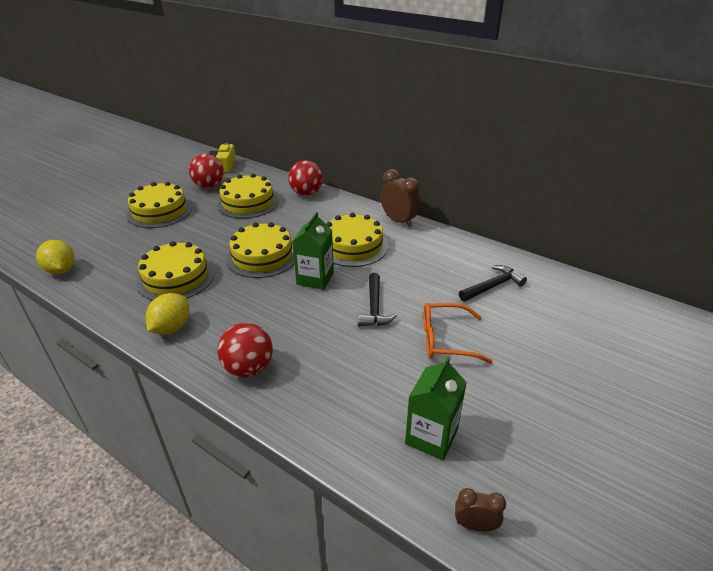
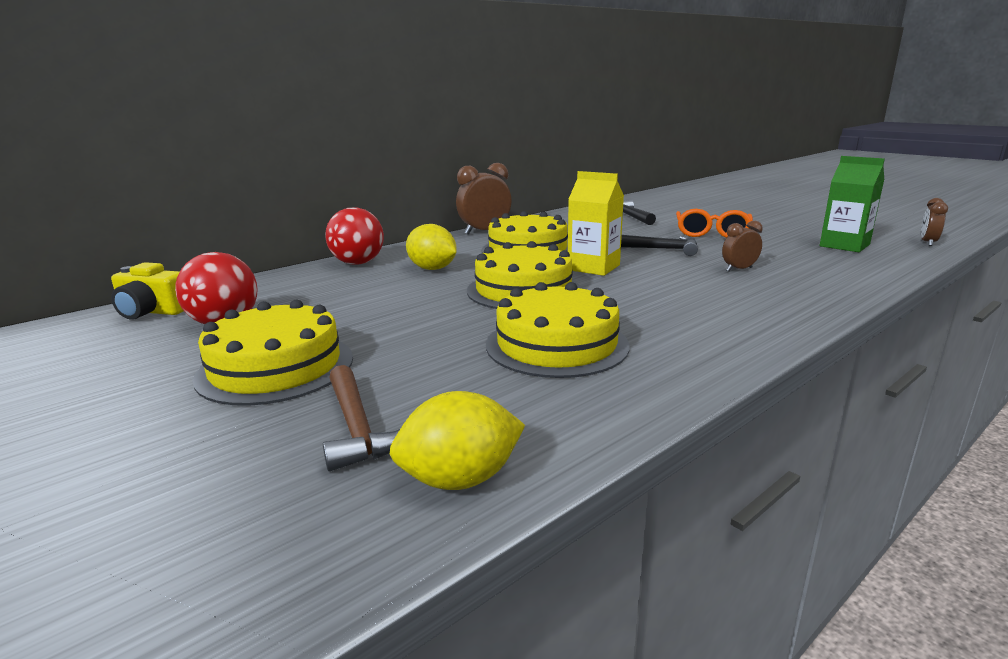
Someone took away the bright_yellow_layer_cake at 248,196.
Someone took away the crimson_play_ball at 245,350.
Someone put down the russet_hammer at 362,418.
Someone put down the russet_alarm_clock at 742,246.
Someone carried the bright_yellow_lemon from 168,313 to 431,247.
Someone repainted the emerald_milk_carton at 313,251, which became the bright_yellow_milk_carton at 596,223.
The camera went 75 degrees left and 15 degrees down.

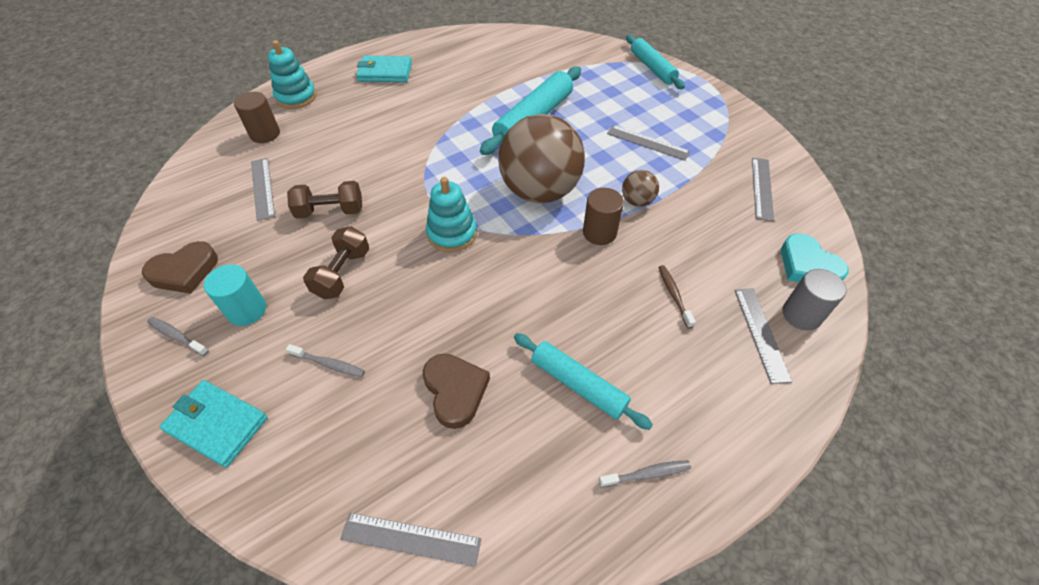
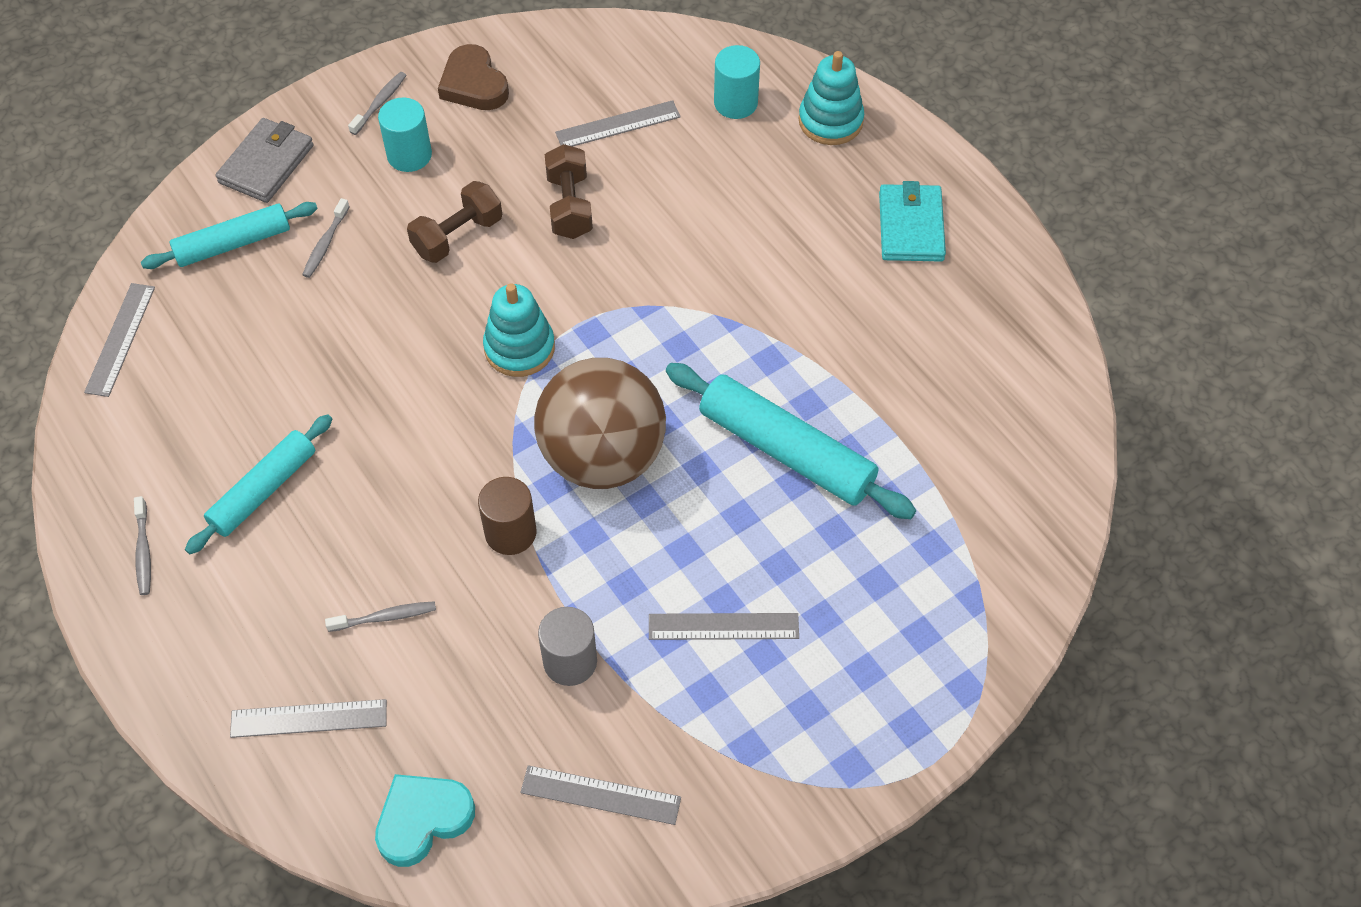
Someone took away the russet_love_heart at 456,391.
Someone took away the russet_play_ball at 640,188.
Someone carried the turquoise_pastry_roller from 655,62 to 229,235.
Someone carried the gray_solid_cylinder from 814,300 to 567,646.
Someone repainted the turquoise_card_wallet at 214,423, which became the gray_card_wallet at 264,160.
Someone repainted the russet_solid_cylinder at 257,117, which became the turquoise_solid_cylinder at 737,82.
Someone repainted the russet_toothbrush at 677,296, which became the gray_toothbrush at 380,616.
Someone rotated the russet_dumbbell at 336,262 by 60 degrees counterclockwise.
Someone rotated the gray_straightedge at 649,143 by 60 degrees clockwise.
The camera went 90 degrees right and 5 degrees up.

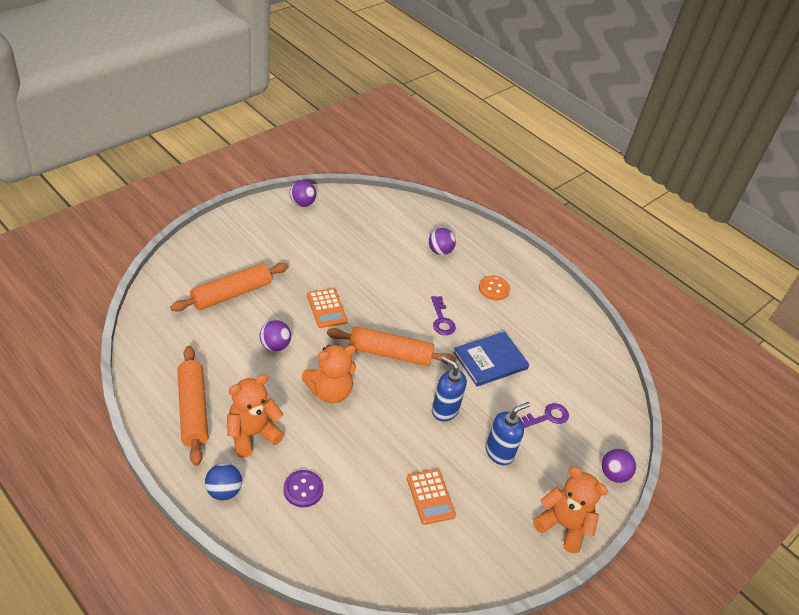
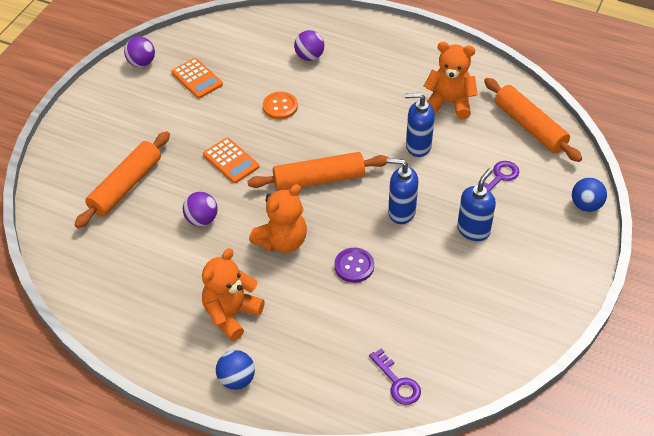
Someone carried the bright_orange_pastry_roller from 193,406 to 533,120.
Someone carried the purple_button from 304,488 to 354,265.
Someone carried the bright_orange_calculator from 431,497 to 197,78.
Someone carried the purple_latchkey from 443,315 to 395,376.
Someone carried the bright_orange_button from 494,288 to 280,106.
Someone carried the bright_orange_teddy from 570,510 to 450,80.
Someone swapped the cobalt_hardcover at 491,359 for the cobalt_pump_bottle at 420,125.
Someone repainted the purple_play_ball at 619,466, which became the cobalt_play_ball at 589,195.
The camera went 15 degrees left and 5 degrees up.

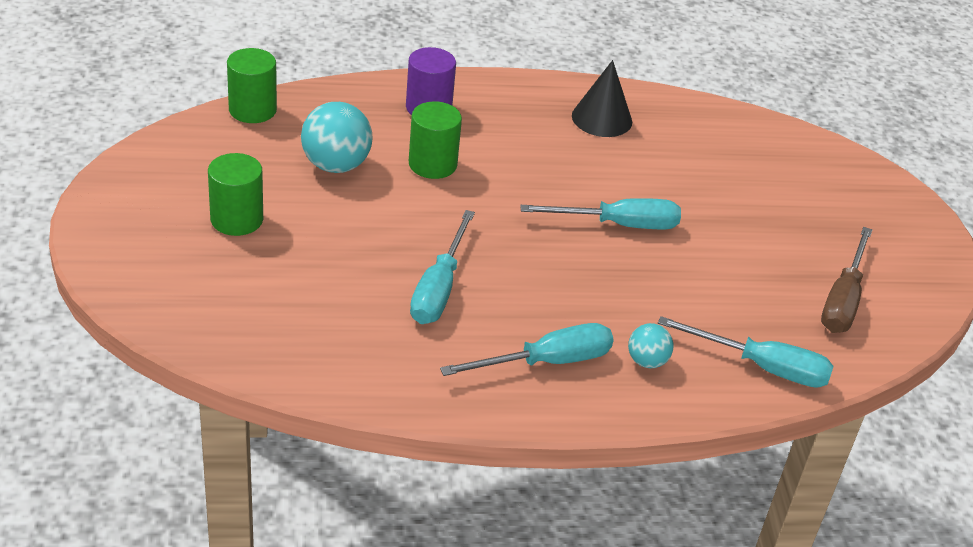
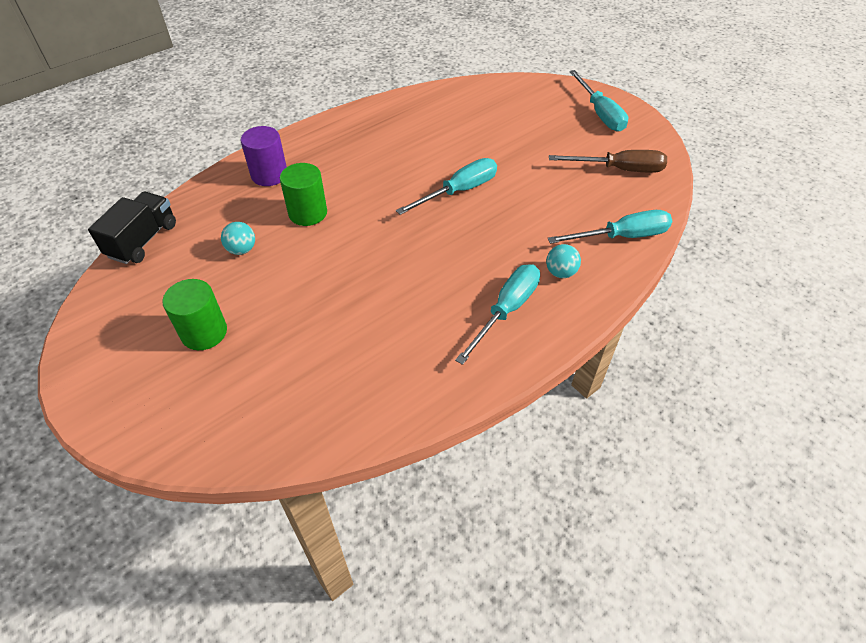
Someone took away the jet-black_solid_cone at 602,98.
Someone carried the turquoise_screwdriver from 442,267 to 598,101.
Someone swapped the emerald_solid_cylinder at 252,85 for the jet-black_lorry at 132,228.
Someone rotated the russet_screwdriver at 846,280 by 75 degrees counterclockwise.
Someone scaled the turquoise_play_ball at 337,137 by 0.56.
The camera went 30 degrees left and 10 degrees up.

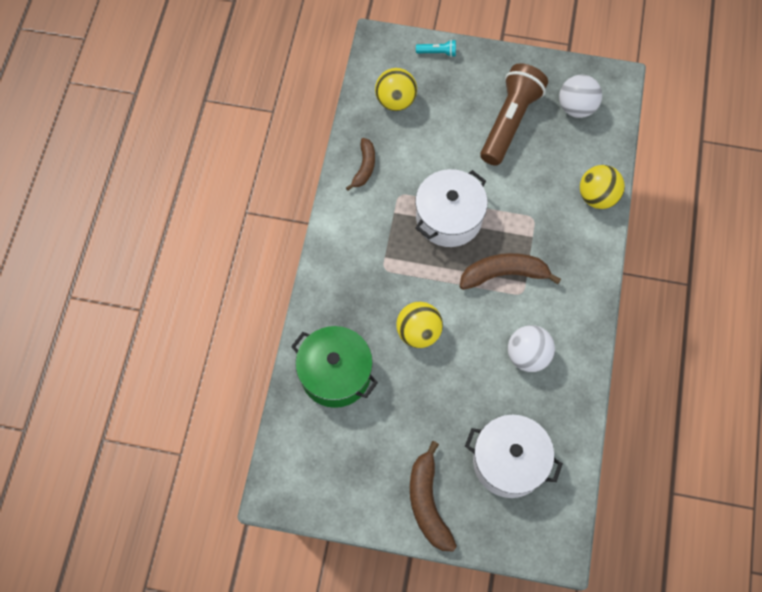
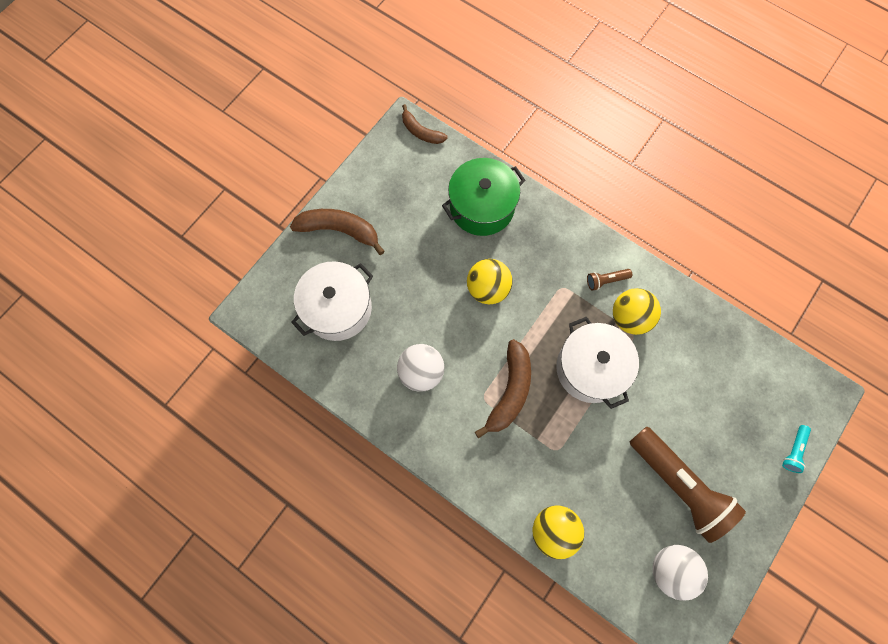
Someone put down the russet_torch at 609,280.
Someone carried the russet_banana from 360,164 to 425,124.
Someone carried the bright_yellow_play_ball from 396,89 to 637,311.
The camera went 115 degrees right and 5 degrees up.

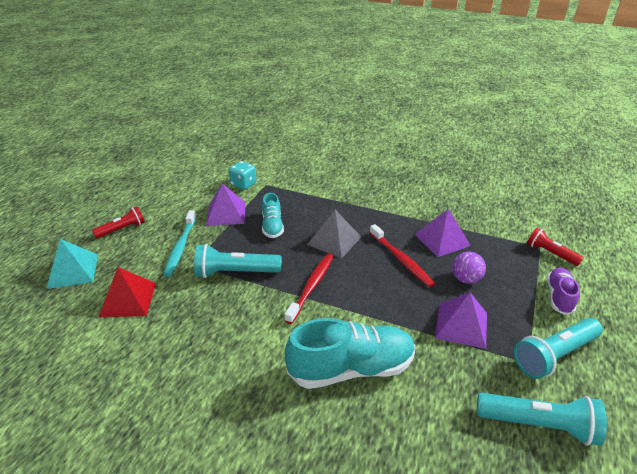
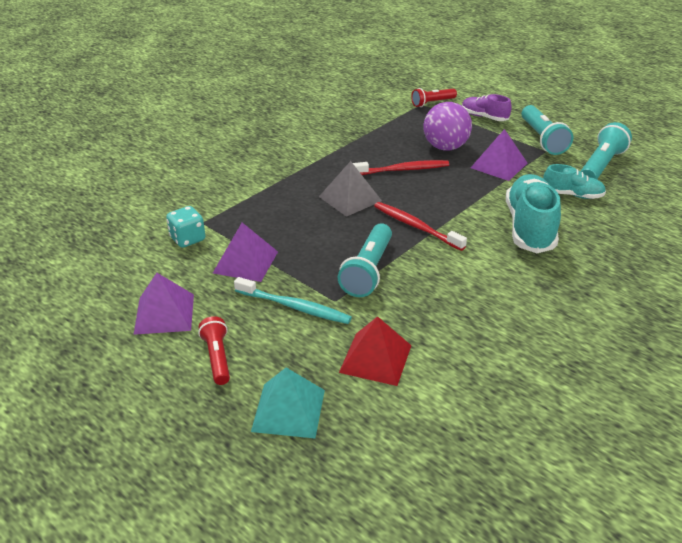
Someone carried the turquoise_sneaker from 273,215 to 574,181.
Someone carried the purple_pyramid from 442,233 to 163,304.
Someone scaled the purple_play_ball at 469,267 by 1.59.
The camera went 70 degrees left and 0 degrees up.

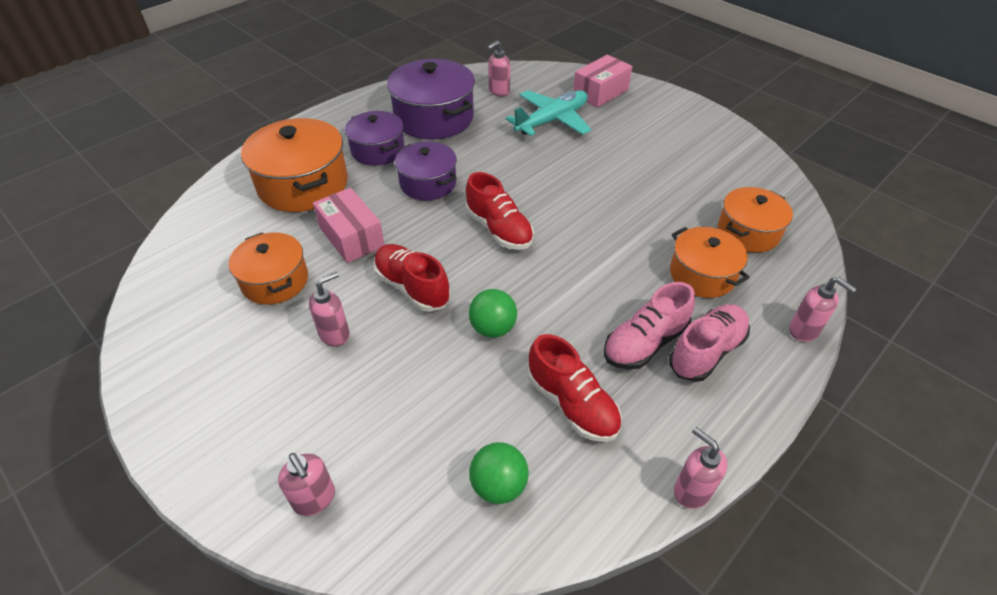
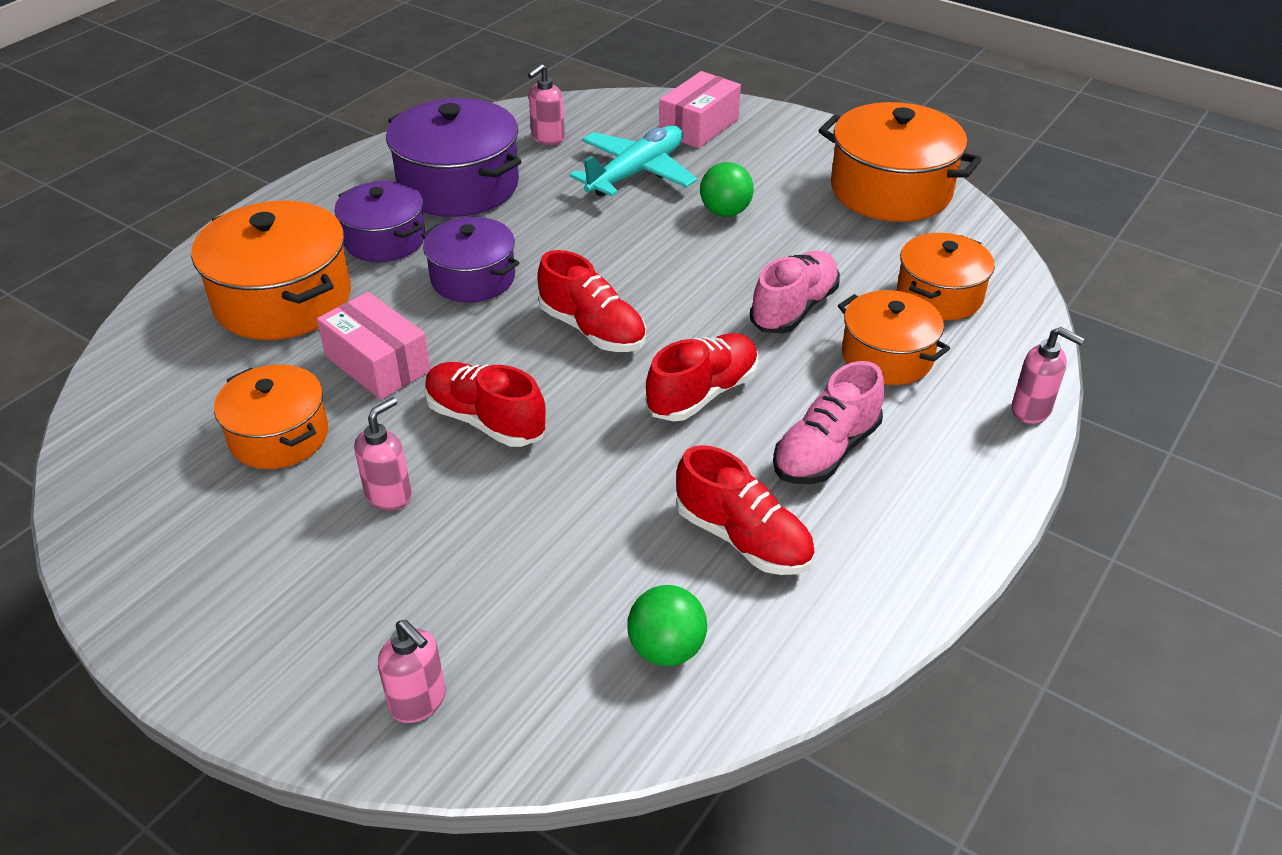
Someone took away the rosy_pump_bottle at 700,468.
Someone put down the crimson_sneaker at 701,377.
Someone put down the bright_orange_pot at 900,162.
Someone carried the emerald_play_ball from 493,313 to 727,189.
Someone carried the rosy_sneaker from 709,343 to 795,292.
The camera went 10 degrees left and 5 degrees down.

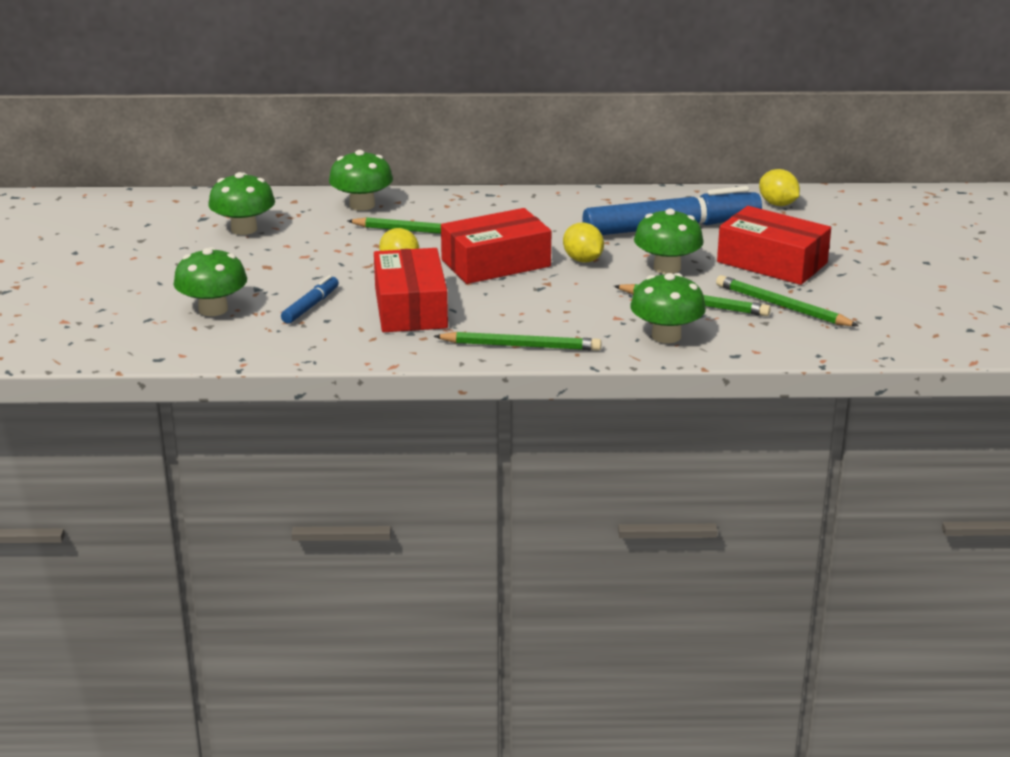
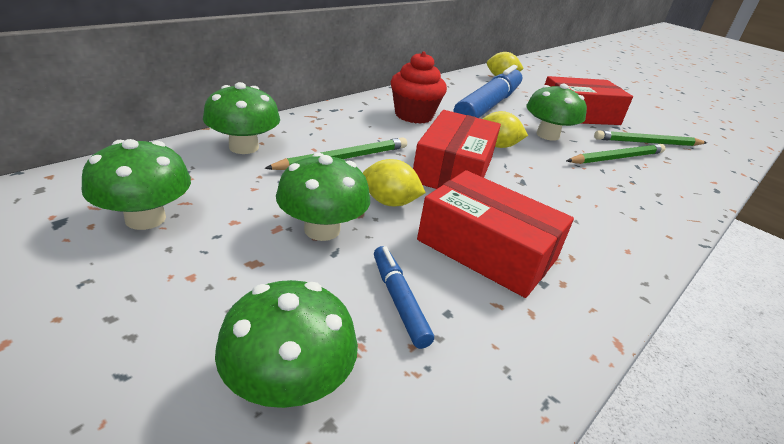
Someone took away the emerald_wooden_pencil at 517,341.
Someone put down the crimson_cupcake at 419,87.
Someone carried the emerald_toadstool from 668,308 to 323,197.
The camera went 50 degrees left and 5 degrees up.

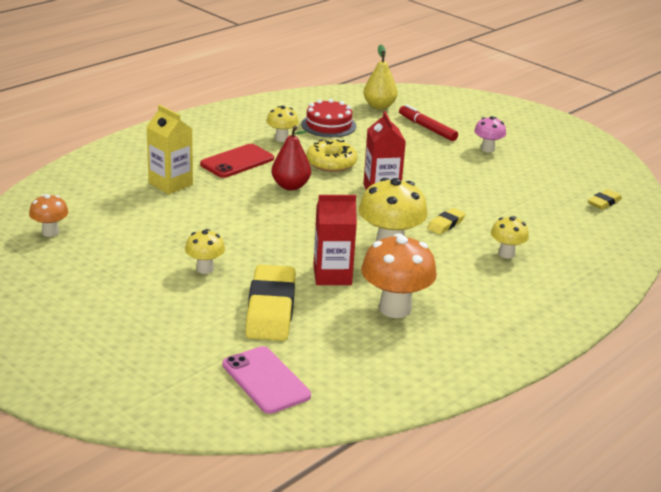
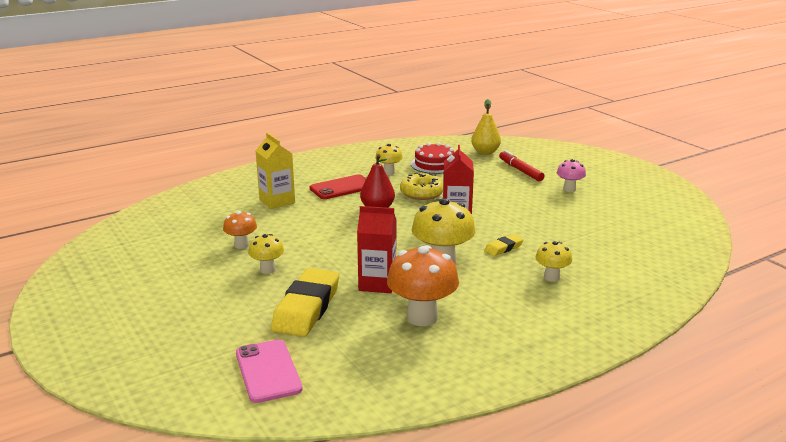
Someone took away the bright_yellow_eraser at 605,199.
Someone carried the bright_orange_toadstool from 49,215 to 240,230.
The camera went 15 degrees right and 5 degrees down.

